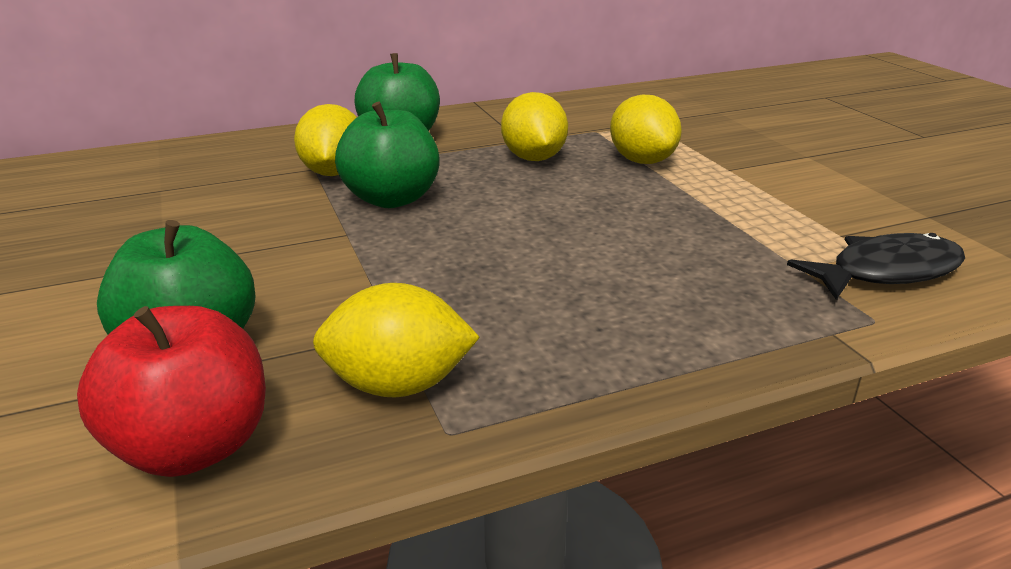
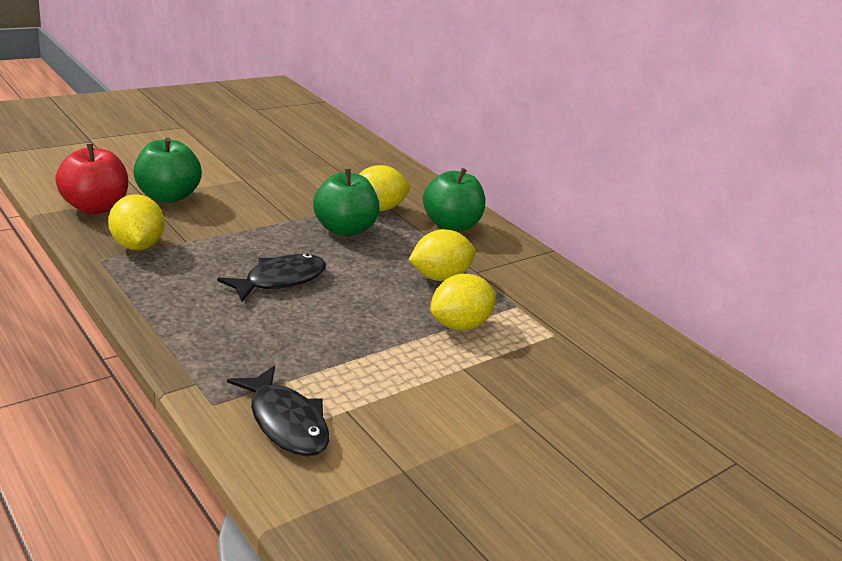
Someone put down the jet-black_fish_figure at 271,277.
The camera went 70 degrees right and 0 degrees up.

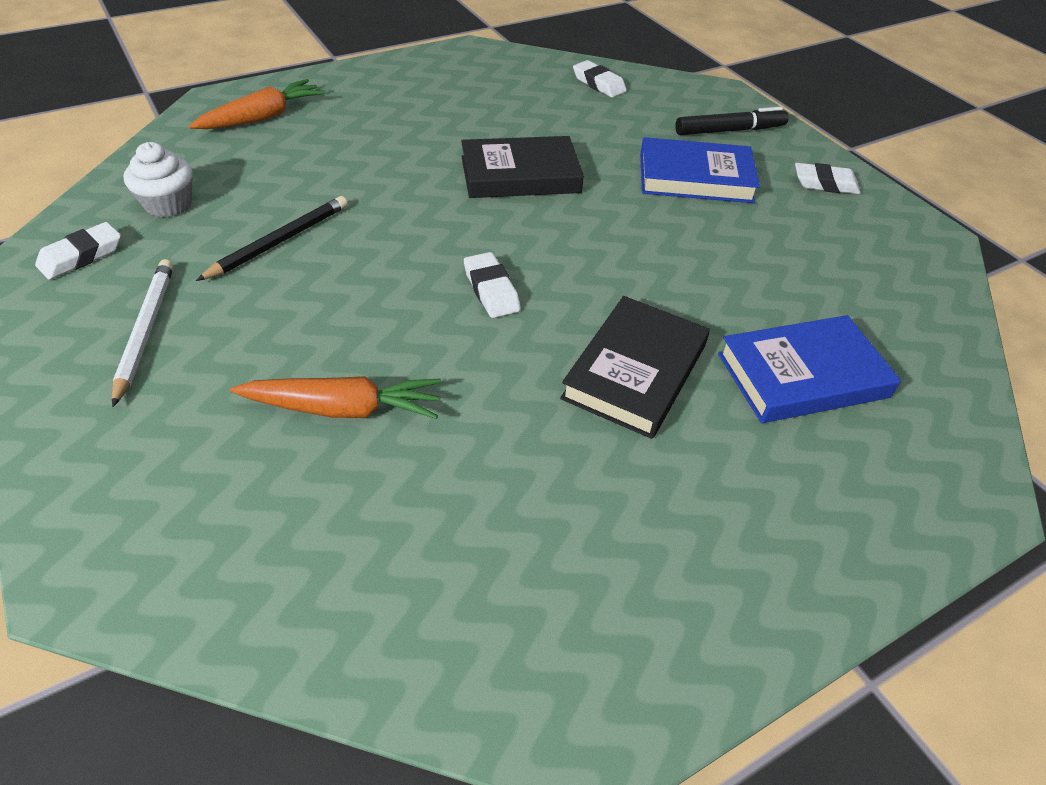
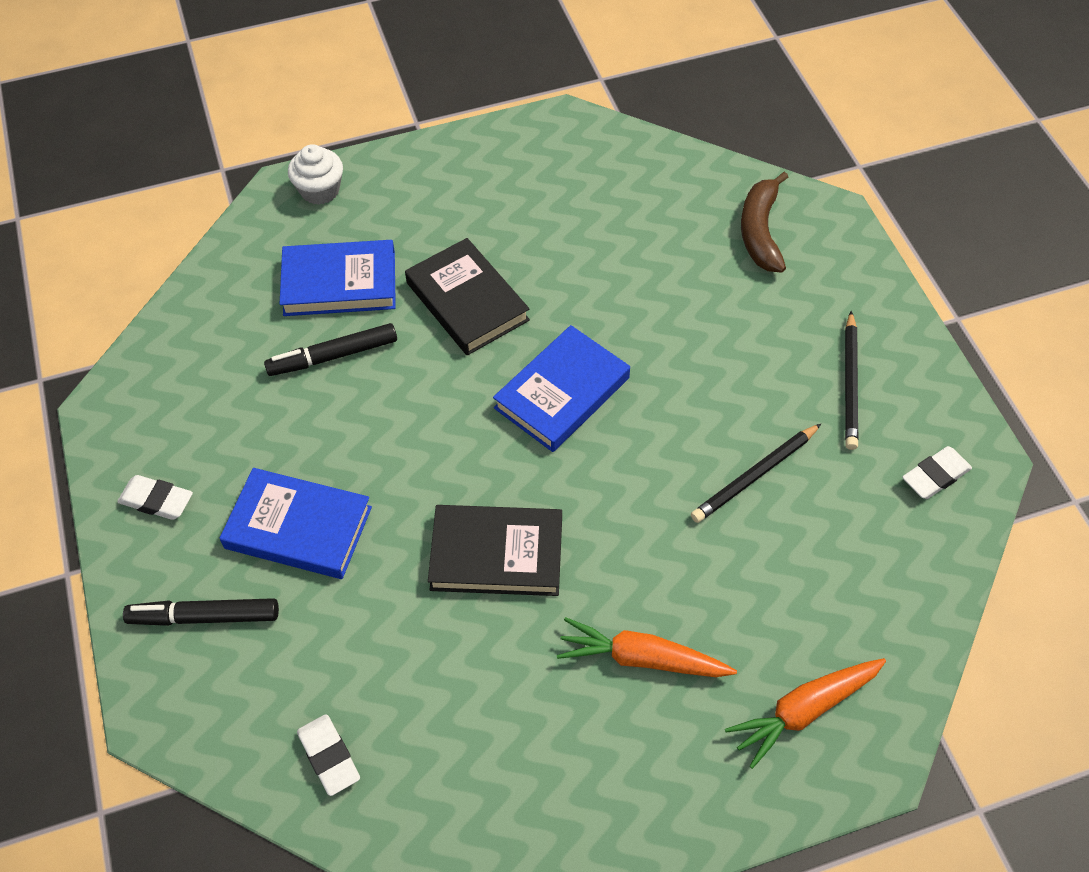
Someone put down the jet-black_marker_pen at 330,349.
Someone put down the russet_banana at 765,222.
Someone carried the snow-white_cupcake from 158,179 to 315,174.
Someone carried the bright_orange_root_vegetable from 335,397 to 647,647.
Someone swapped the snow-white_eraser at 492,285 for the cobalt_hardcover at 561,388.
Someone repainted the snow-white_wooden_pencil at 143,333, which became the jet-black_wooden_pencil at 851,380.
Someone rotated the jet-black_hardcover at 635,367 by 75 degrees counterclockwise.
The camera went 165 degrees left and 10 degrees up.

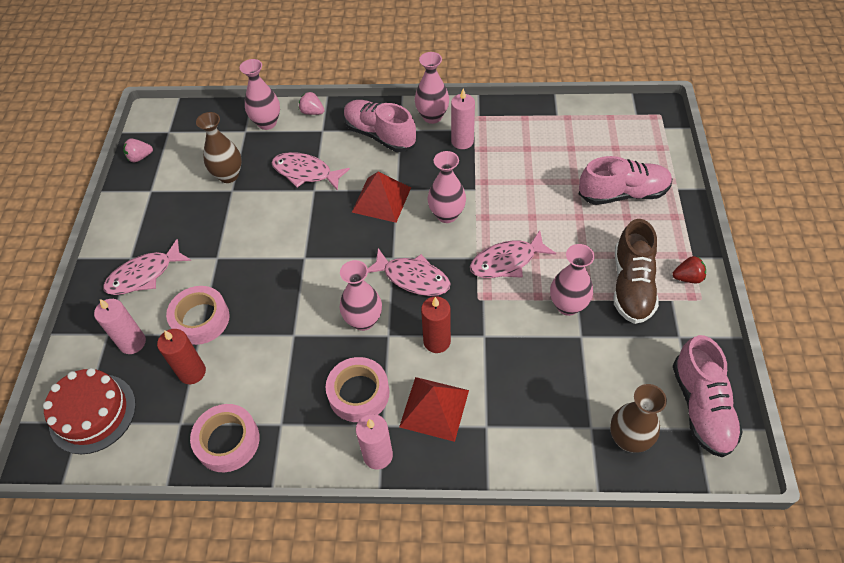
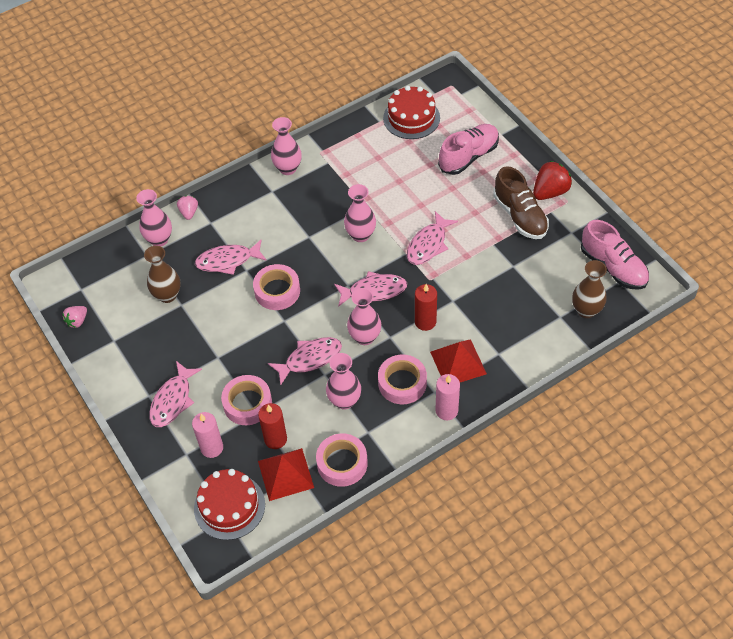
Someone took away the rosy_sneaker at 380,126.
Someone took away the rosy_wax_candle at 463,118.
Someone put down the rosy_tape at 276,287.
Someone put down the rosy_fish_figure at 305,361.
Someone put down the crimson_layer_cake at 411,112.
Someone carried the crimson_pyramid from 381,197 to 286,474.
Someone carried the rosy_tall_vase from 572,280 to 343,381.
Someone rotated the rosy_toy_strawberry at 312,103 by 90 degrees clockwise.
Someone scaled the crimson_toy_strawberry at 689,269 by 1.71.
The camera went 35 degrees left and 0 degrees up.

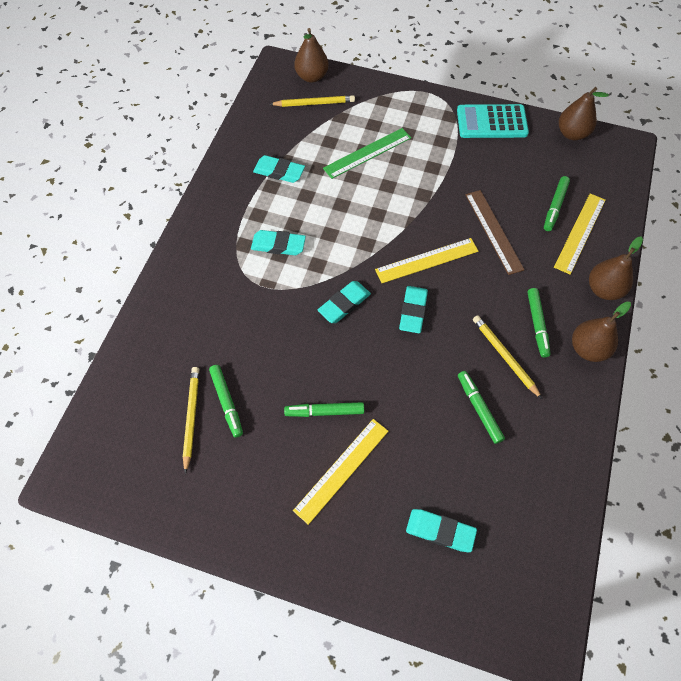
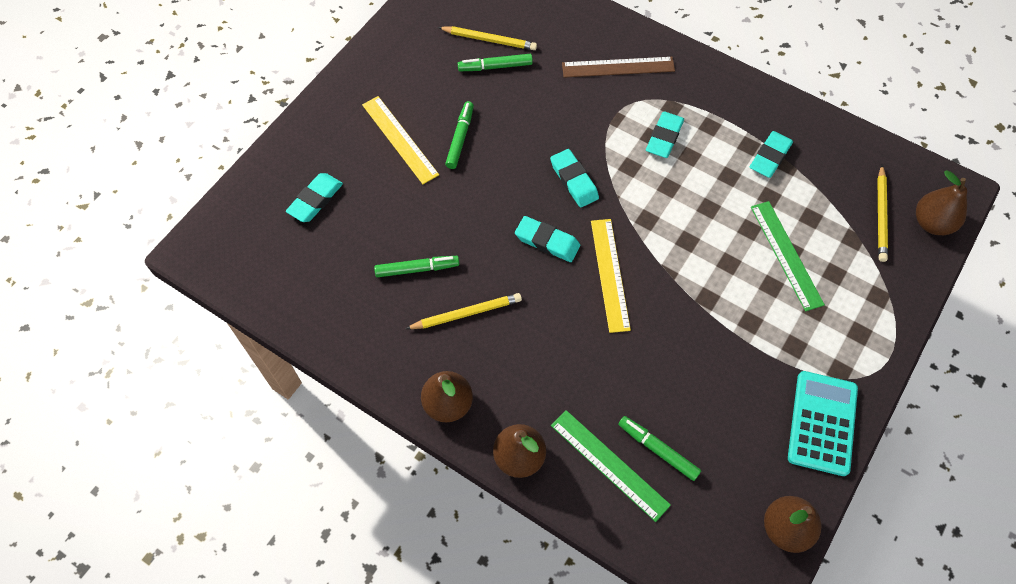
Someone took away the emerald_marker_pen at 538,323.
Someone carried the russet_straightedge from 495,232 to 618,67.
Someone repainted the bright_yellow_straightedge at 579,234, which became the emerald_straightedge at 611,466.
The camera went 105 degrees right and 0 degrees up.

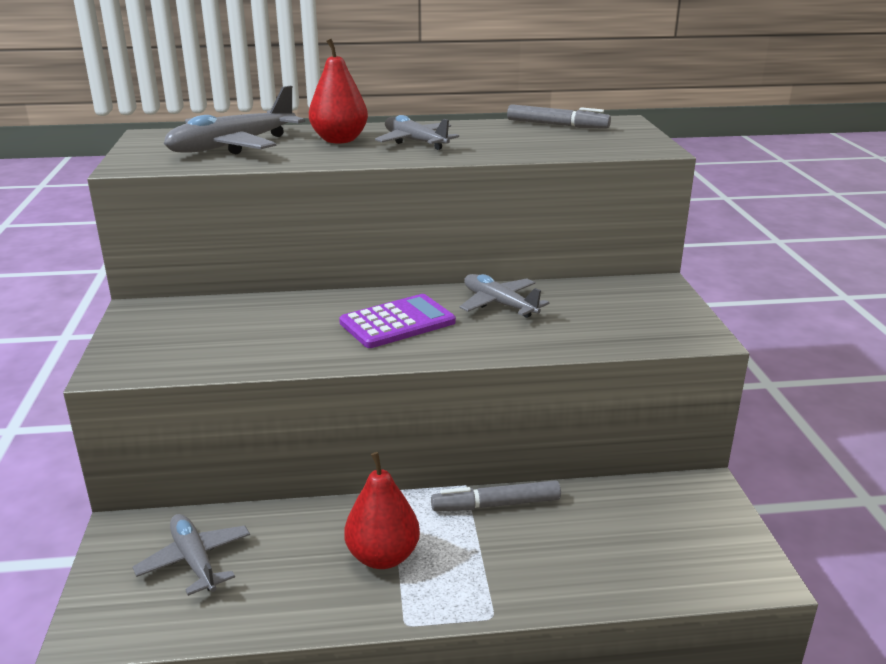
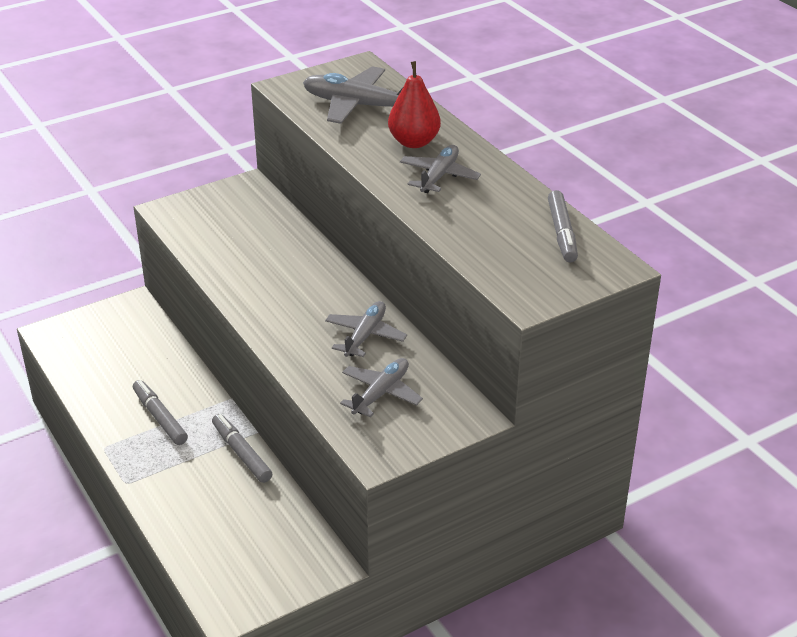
Someone took away the purple_calculator at 397,321.
Someone carried the gray_aeroplane from 191,555 to 381,387.
Someone swapped the crimson_toy_pear at 382,510 for the gray_marker_pen at 160,412.
The camera went 65 degrees right and 10 degrees up.

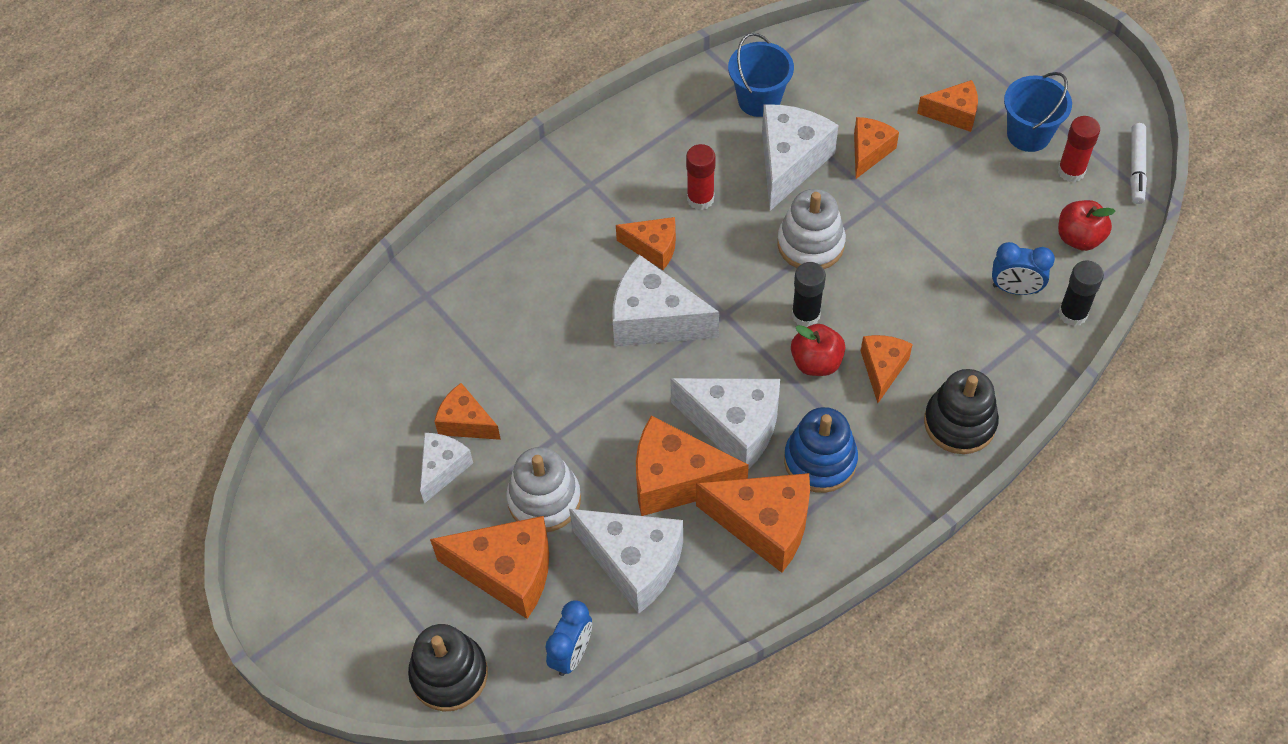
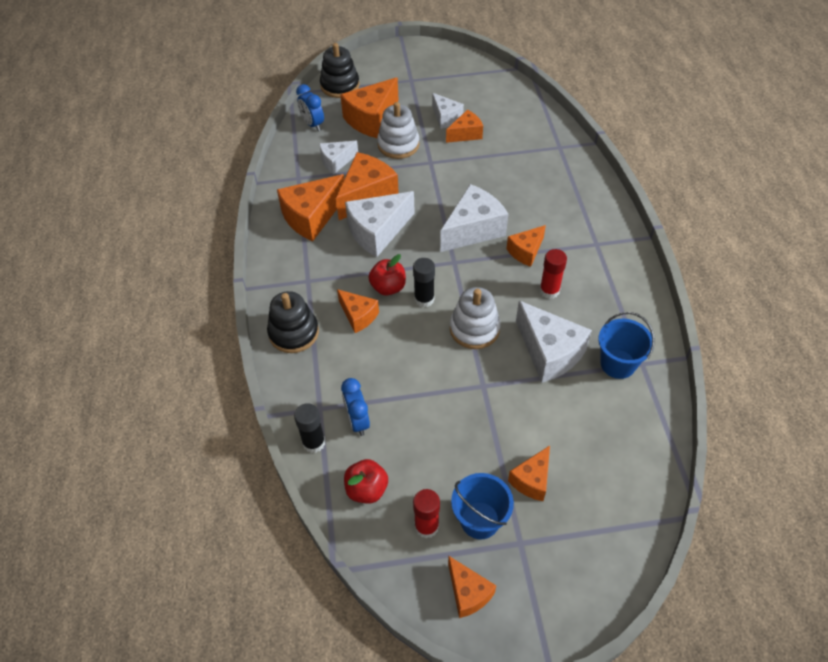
Someone took away the cobalt_stacking_rings at 821,450.
Someone took away the snow-white_marker_pen at 1138,163.
Someone carried the bright_orange_piece_of_cheese from 876,148 to 472,587.
Someone rotated the cobalt_alarm_clock at 1023,268 by 60 degrees counterclockwise.
Someone scaled the snow-white_piece_of_cheese at 626,561 by 0.59.
The camera went 120 degrees right and 5 degrees down.

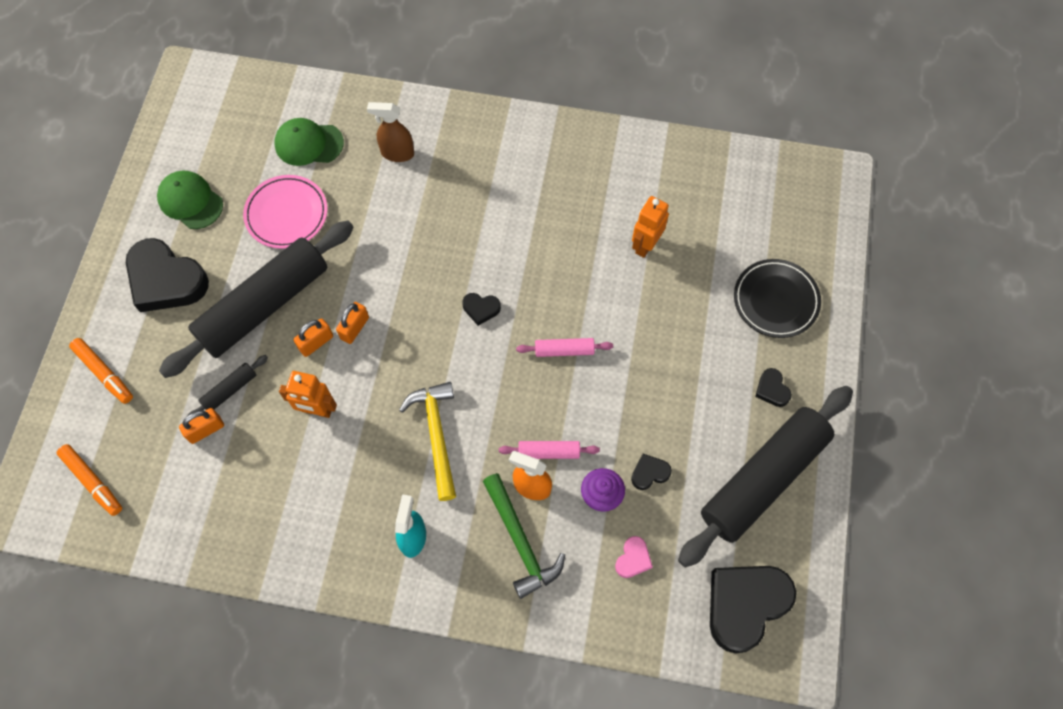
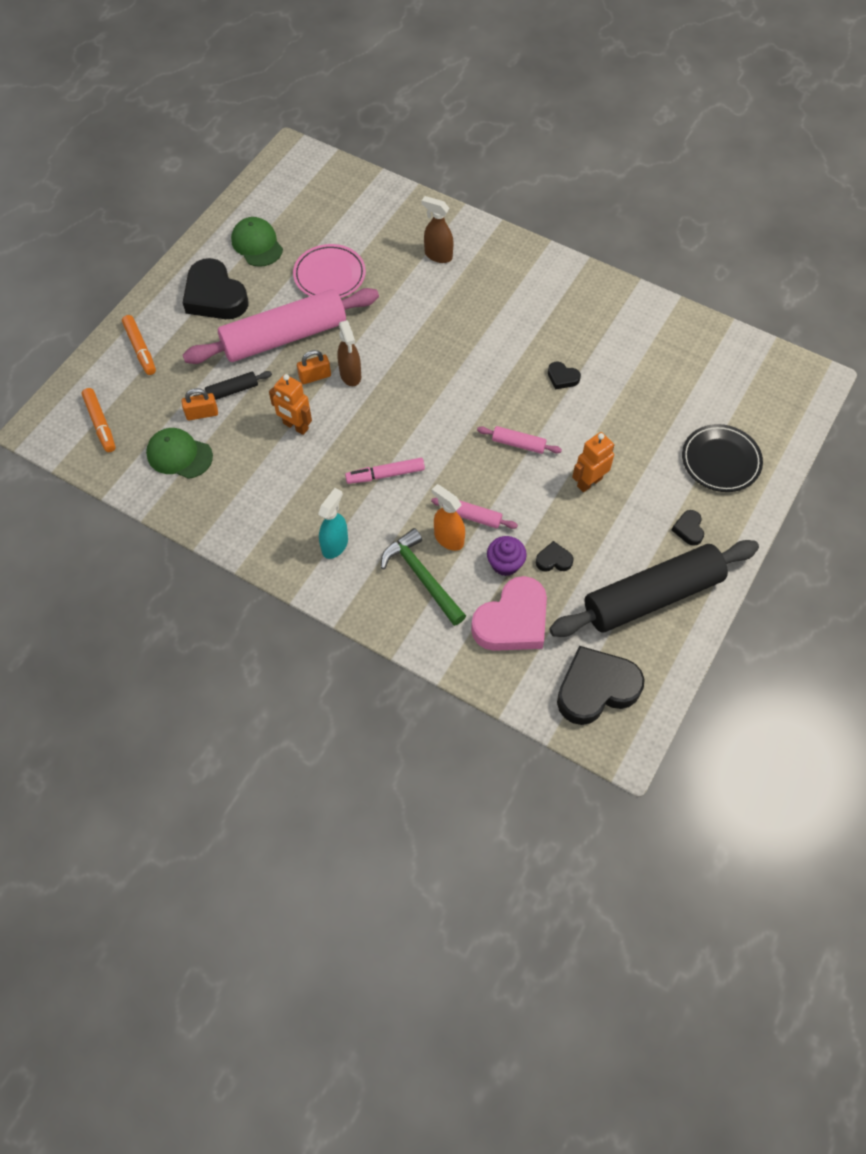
Someone carried the emerald_peaked_cap from 309,142 to 179,453.
Someone carried the jet-black_love_heart from 481,309 to 564,376.
Someone carried the bright_orange_robot_figure from 650,227 to 593,462.
Someone swapped the bright_orange_small_lock at 352,323 for the russet_spray_bottle at 349,353.
Someone swapped the bright_yellow_hammer at 427,441 for the rosy_marker_pen at 385,471.
Someone repainted the jet-black_pastry_roller at 256,299, which became the rosy_pastry_roller at 281,326.
Someone rotated the emerald_hammer at 524,536 by 150 degrees clockwise.
Someone scaled the rosy_love_heart at 634,557 by 2.25.
The camera went 20 degrees right and 5 degrees down.

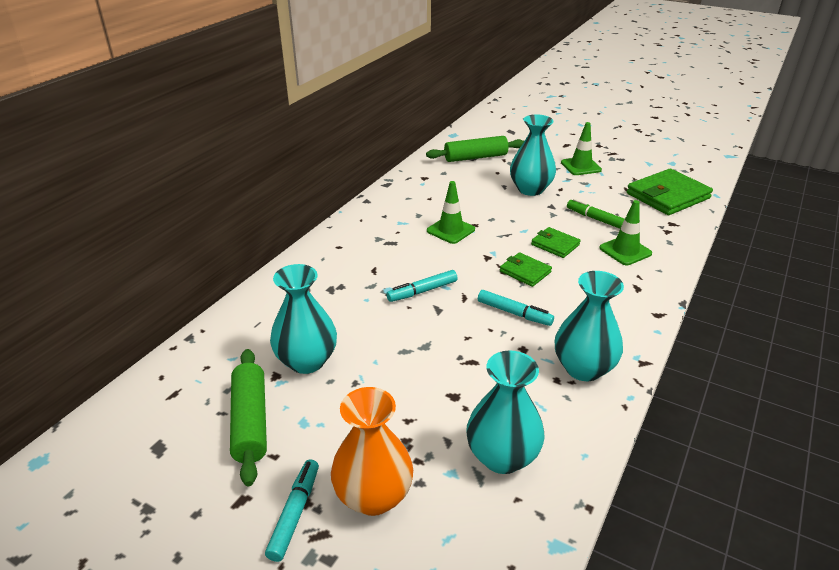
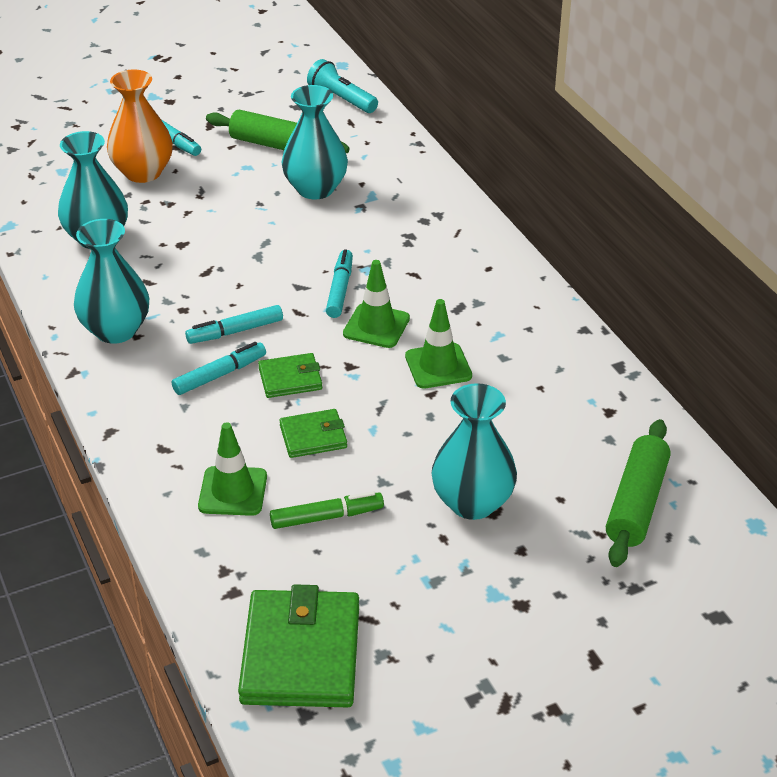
Someone put down the turquoise_marker_pen at 219,368.
Someone put down the turquoise_torch at 342,86.
Someone carried the emerald_traffic_cone from 581,148 to 376,304.
The camera went 125 degrees right and 5 degrees up.

